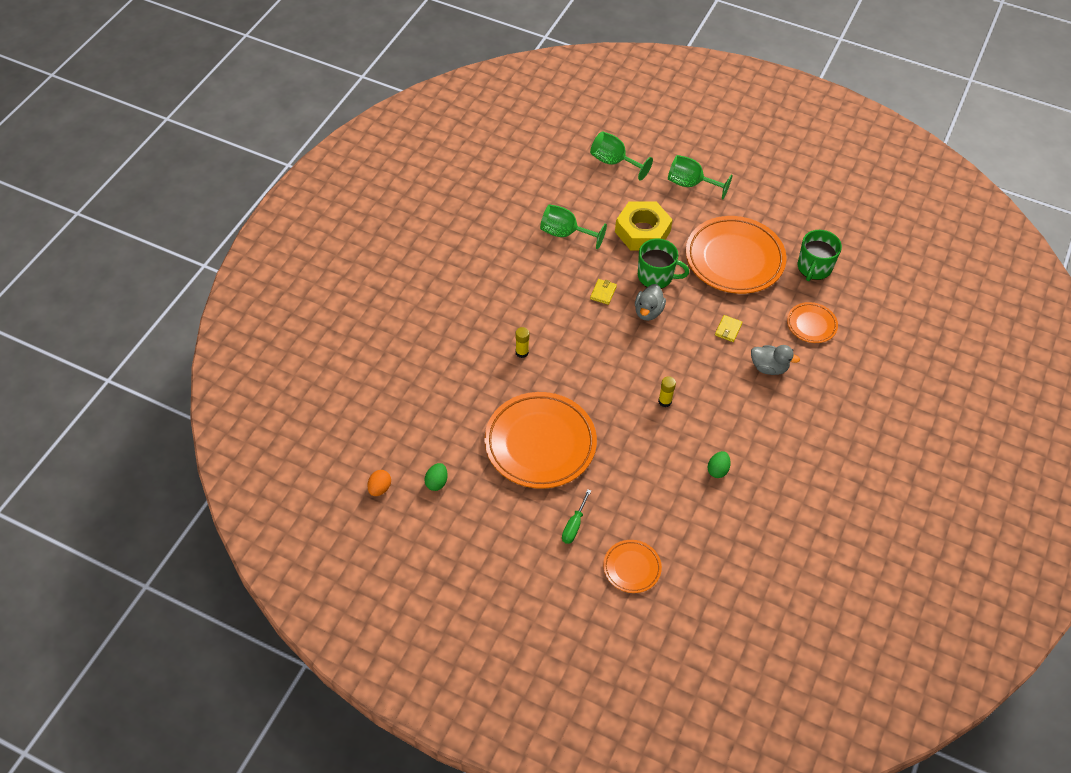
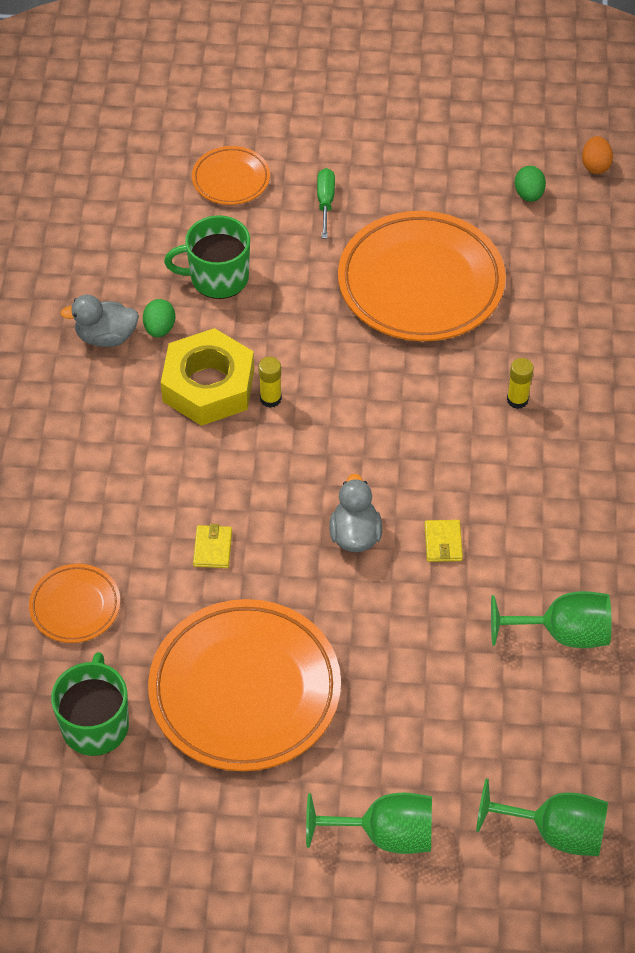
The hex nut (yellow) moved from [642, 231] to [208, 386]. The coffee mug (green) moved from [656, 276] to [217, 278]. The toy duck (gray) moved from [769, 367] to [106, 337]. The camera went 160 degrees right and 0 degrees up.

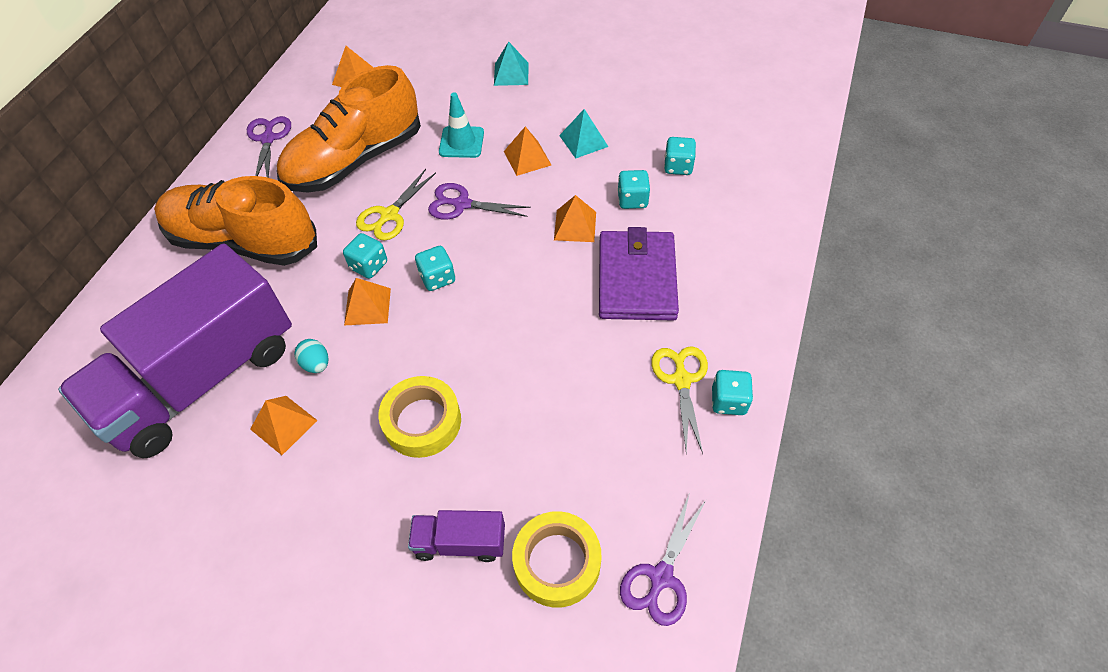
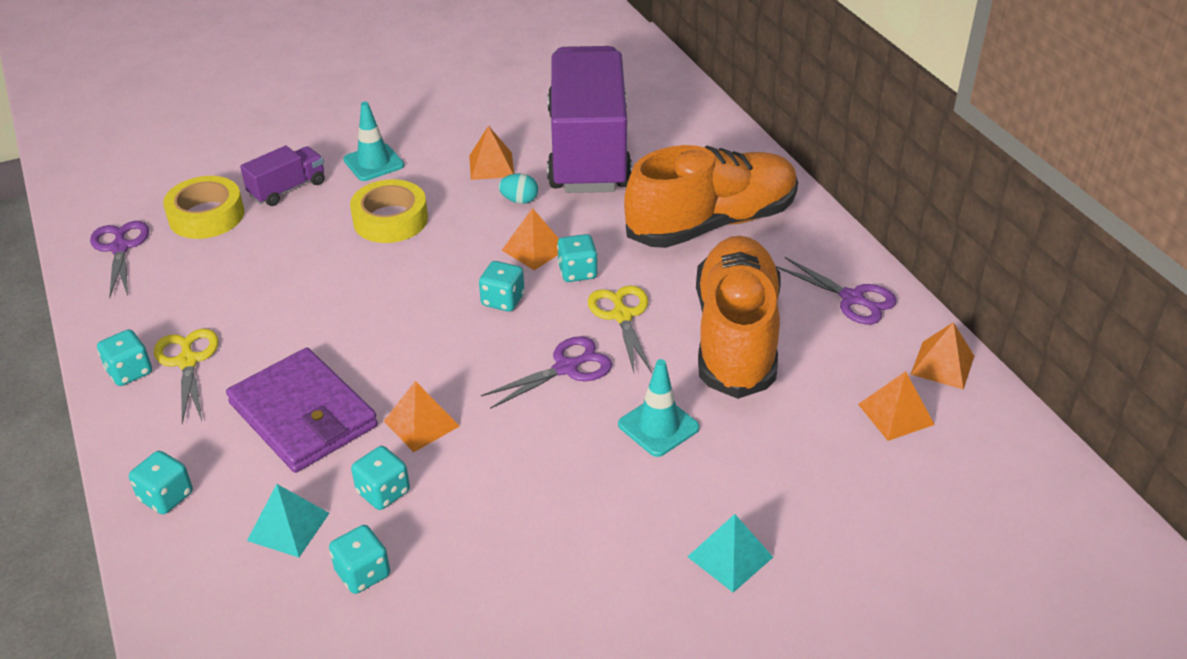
The die (teal) at [166, 496] appeared. The safety cone (teal) at [373, 163] appeared. The pyramid (bright orange) moved from [527, 158] to [942, 365]. The pyramid (teal) moved from [583, 141] to [288, 526]. The shears (yellow) at [681, 380] turned 150 degrees counterclockwise. The camera went 135 degrees right and 15 degrees down.

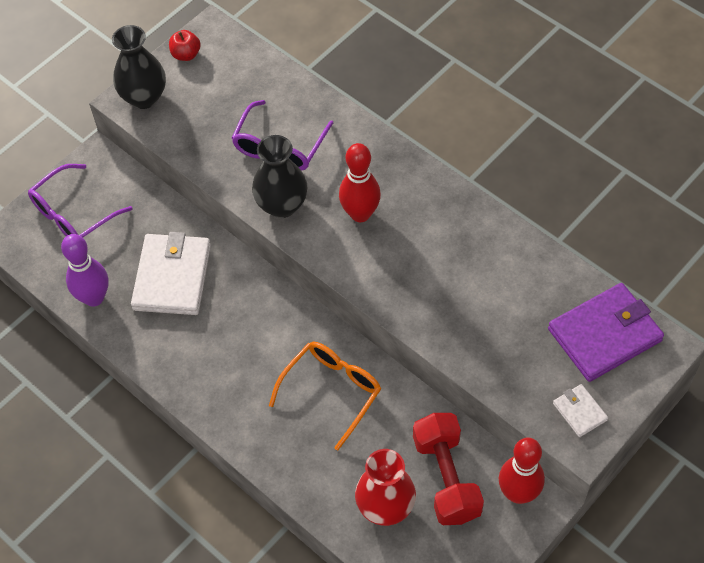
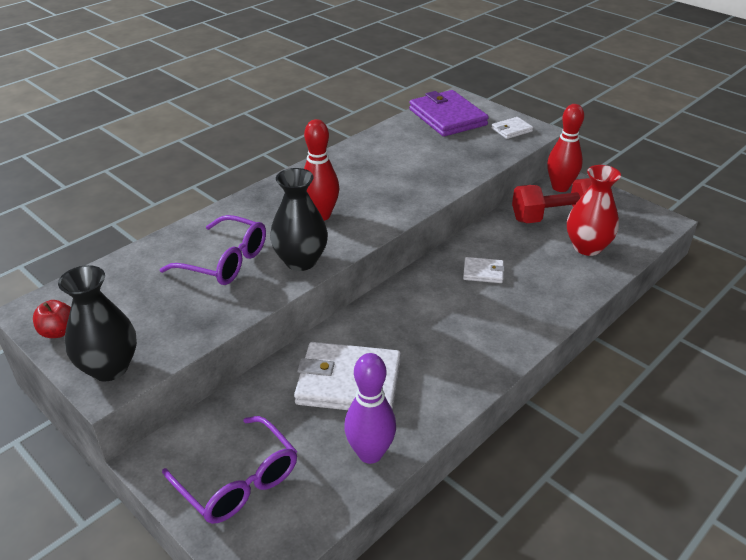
The glasses (bright orange) at [332, 391] was replaced by the wallet (white) at [483, 272]. The camera went 90 degrees left and 20 degrees down.

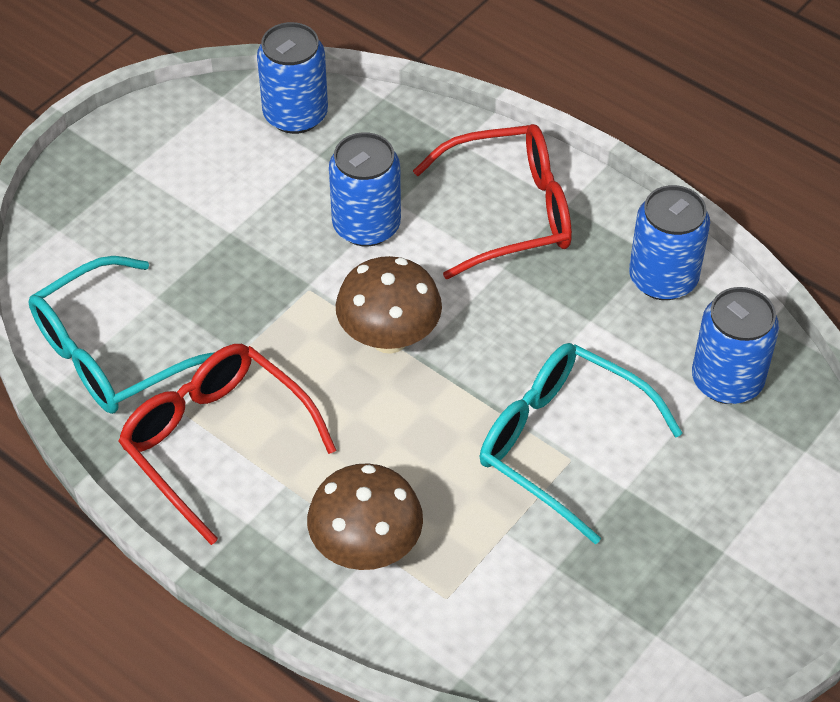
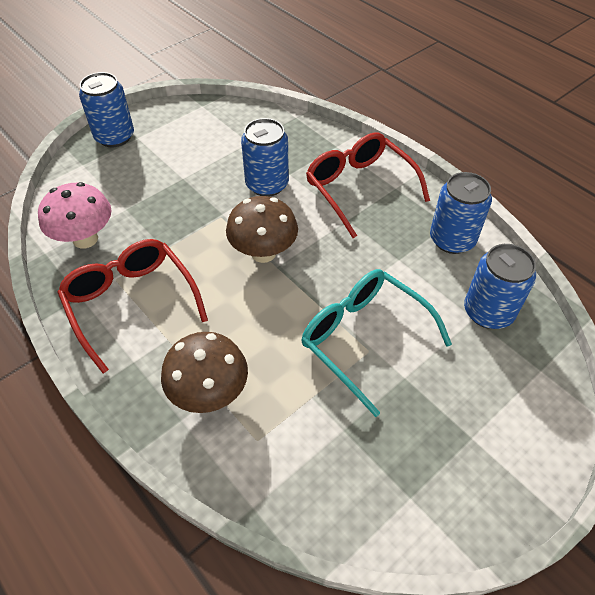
The soda can (cobalt) moved from [295, 115] to [115, 137]. The glasses (teal) at [111, 354] was replaced by the mushroom (rosy) at [85, 239]. The glasses (crimson) at [510, 212] turned 120 degrees counterclockwise. The camera went 10 degrees right and 0 degrees up.

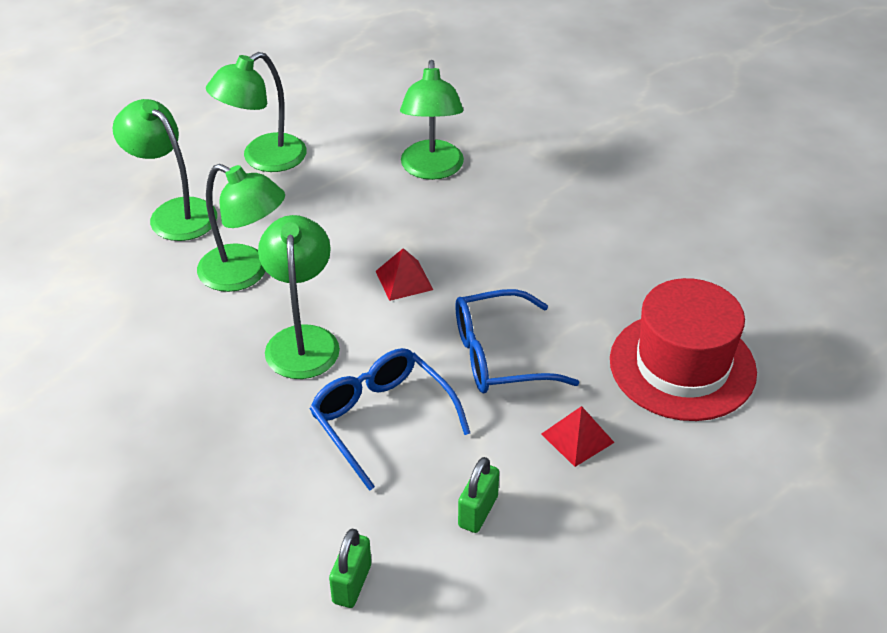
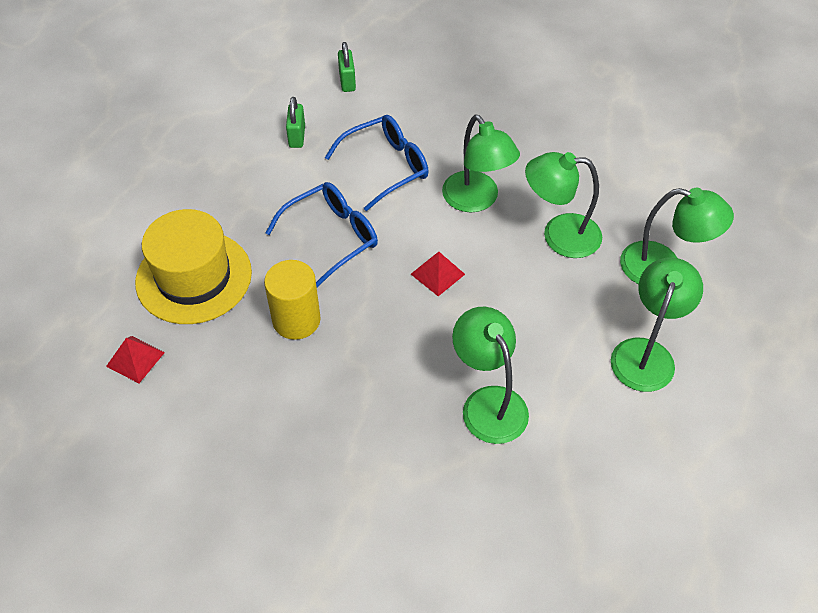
The cylinder shape (yellow) at [296, 320] appeared. The pyramid (crimson) moved from [577, 438] to [135, 359]. The tall hat (crimson) at [682, 366] became the tall hat (yellow) at [194, 277]. The glasses (cobalt) at [382, 420] turned 60 degrees counterclockwise. The camera went 155 degrees right and 10 degrees up.

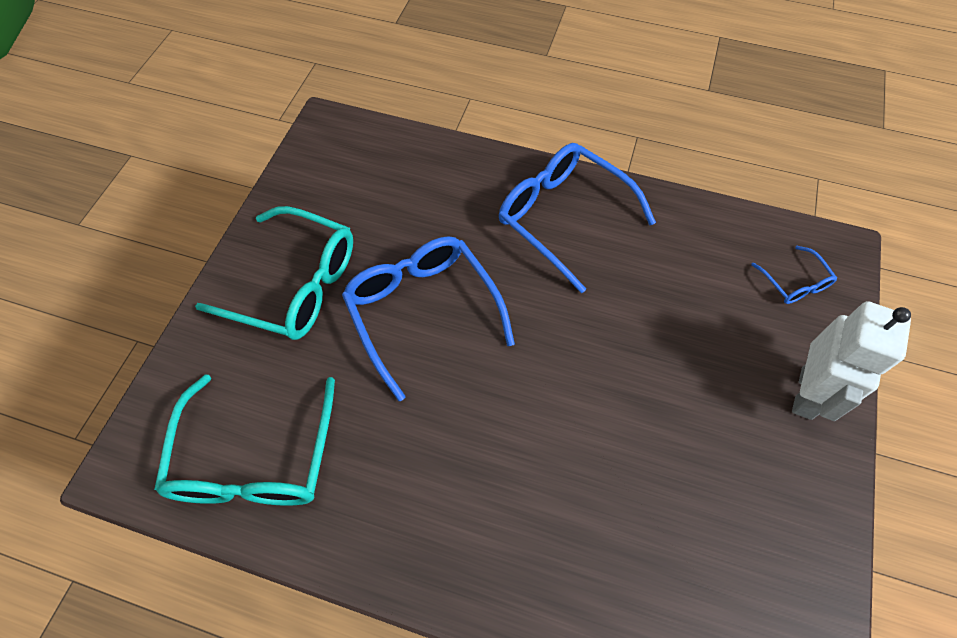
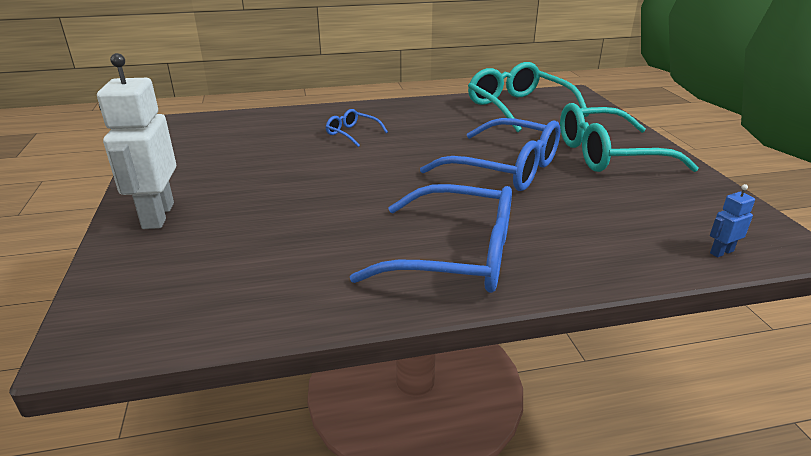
The robot (cobalt) at [721, 252] appeared. The glasses (cobalt) moved from [794, 283] to [352, 133]. The camera went 150 degrees right and 30 degrees down.

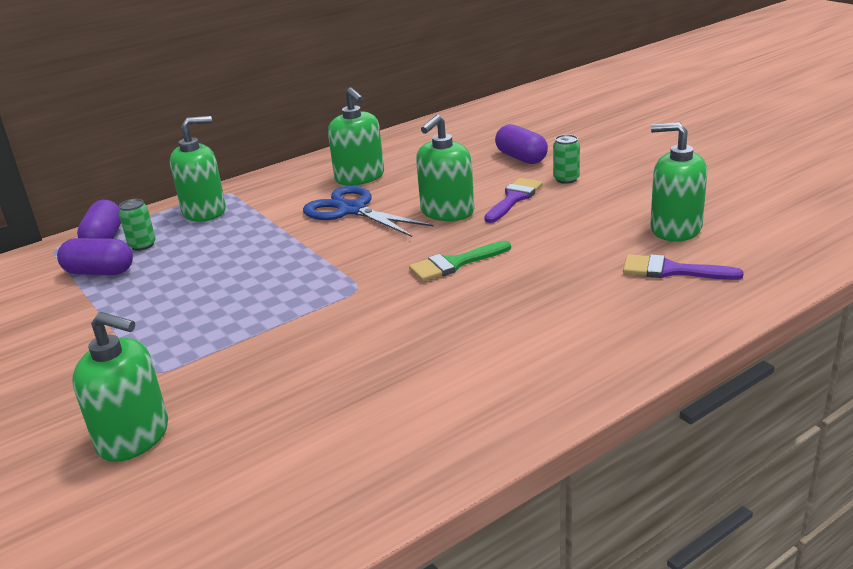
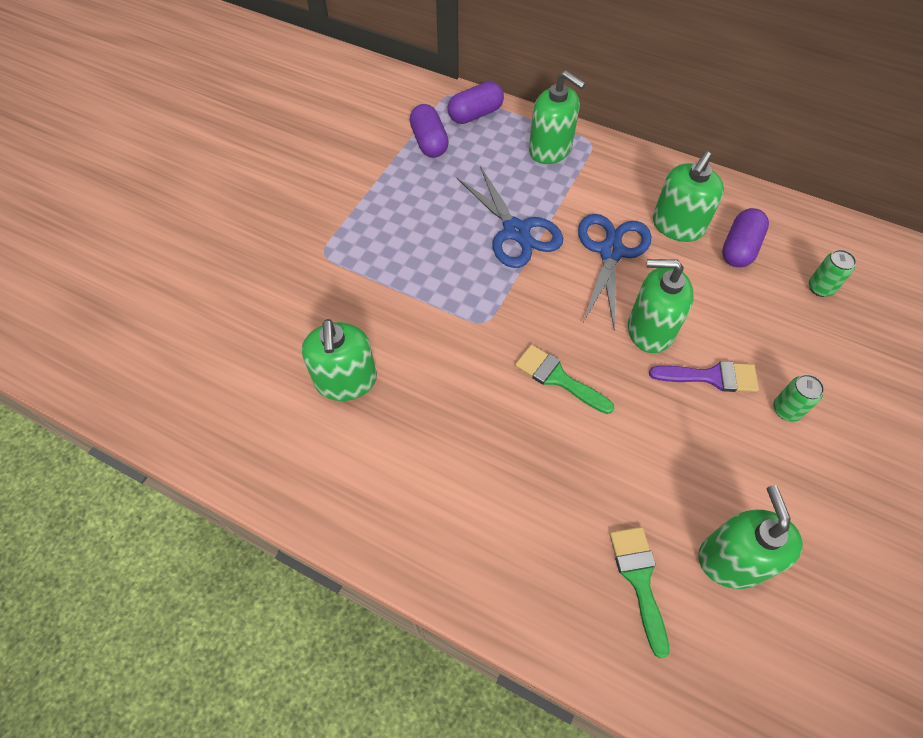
The shears (cobalt) at [516, 231] appeared. The pump bottle (green) moved from [134, 437] to [346, 380]. The soda can (green) moved from [142, 245] to [820, 288]. The pill (royal purple) moved from [521, 158] to [739, 248]. The brush (royal purple) at [671, 270] became the brush (green) at [639, 579]. The camera went 60 degrees right and 30 degrees up.

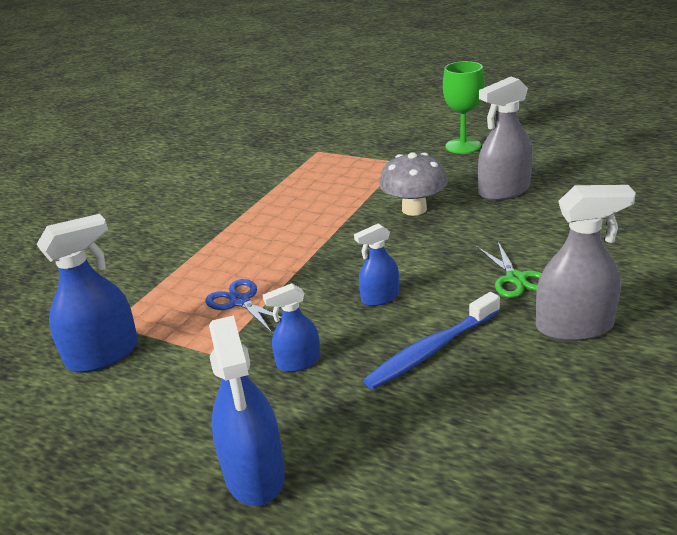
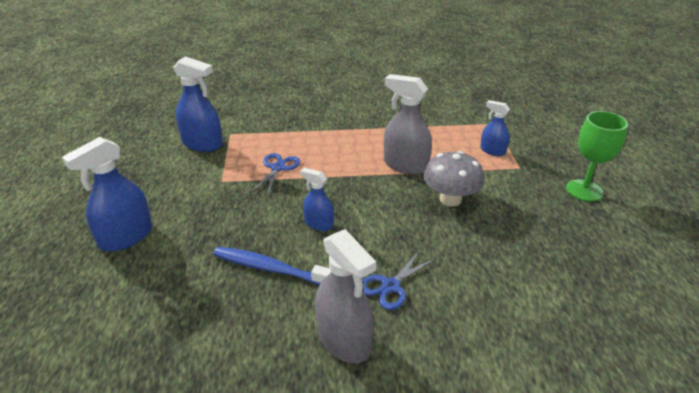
The spray bottle (cobalt) moved from [298, 362] to [492, 151]. The spray bottle (gray) moved from [504, 191] to [405, 165]. The shears (green) at [516, 279] became the shears (cobalt) at [390, 286]. The camera went 55 degrees right and 5 degrees up.

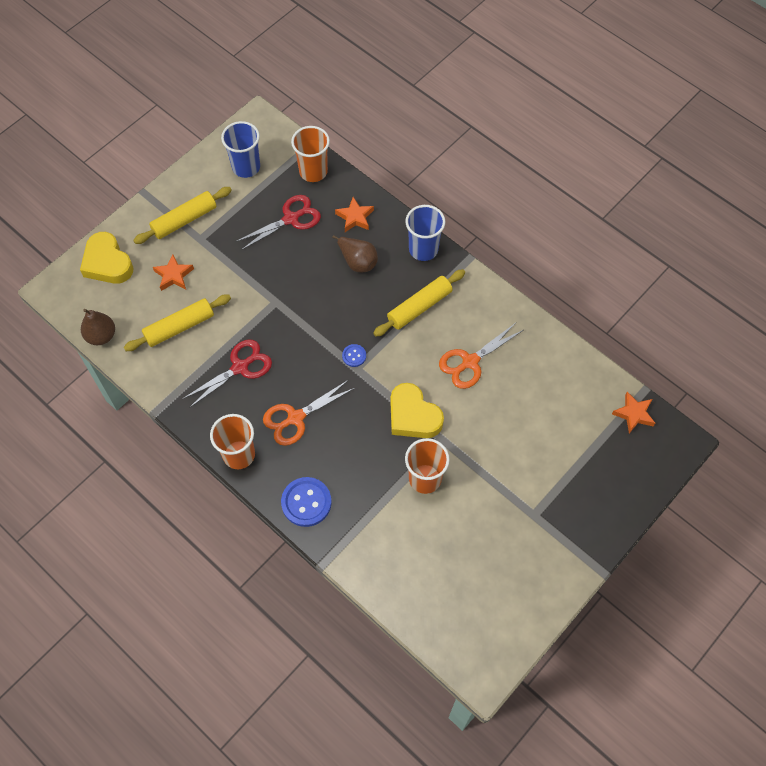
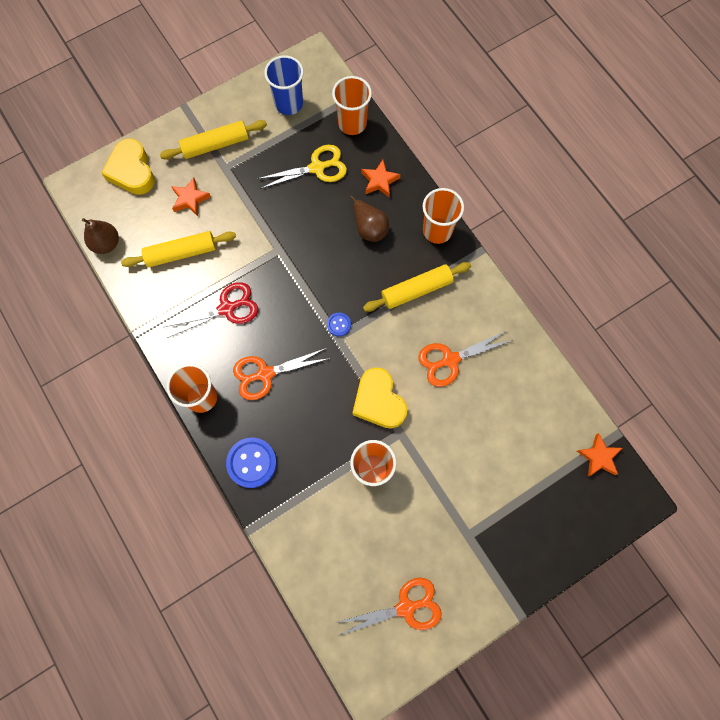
The shears (bright orange) at [406, 607] appeared. The shears (crimson) at [291, 219] became the shears (yellow) at [317, 168]. The beaker (cobalt) at [423, 249] became the beaker (bright orange) at [437, 230]. The camera went 15 degrees right and 10 degrees up.

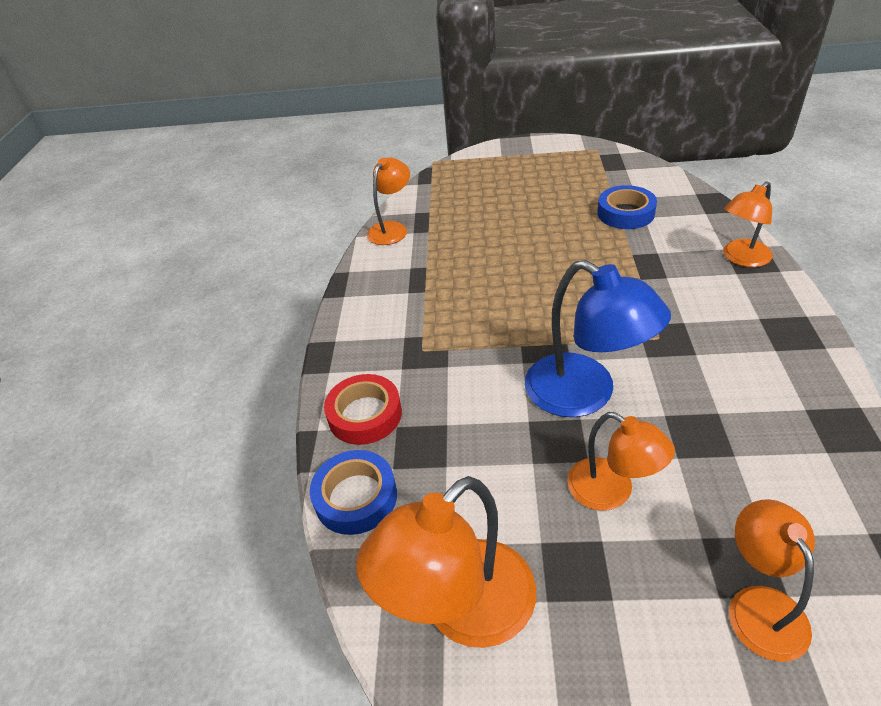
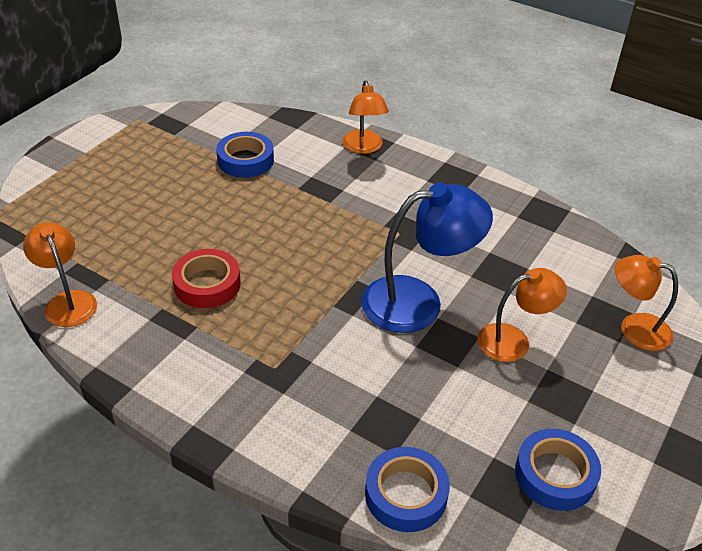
The roll of tape (crimson) moved from [365, 415] to [207, 284]. The reading lamp (bright orange) at [462, 610] was replaced by the roll of tape (cobalt) at [555, 474]. The camera went 65 degrees left and 0 degrees up.

